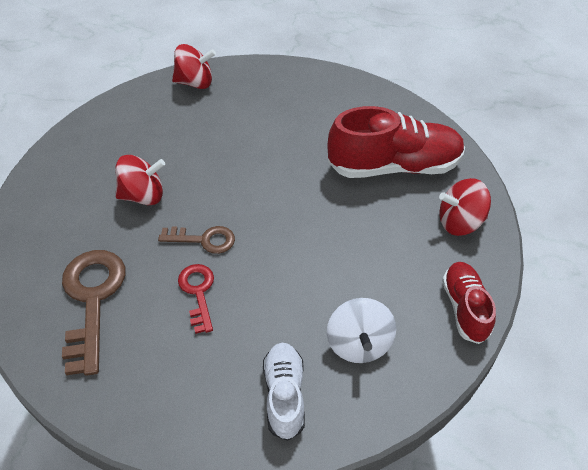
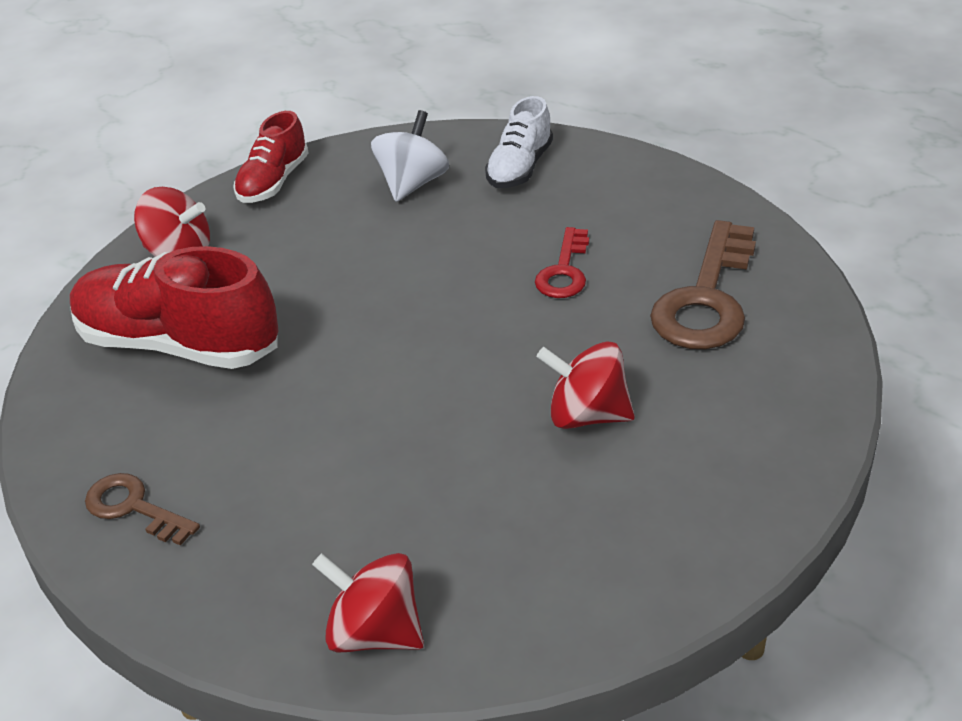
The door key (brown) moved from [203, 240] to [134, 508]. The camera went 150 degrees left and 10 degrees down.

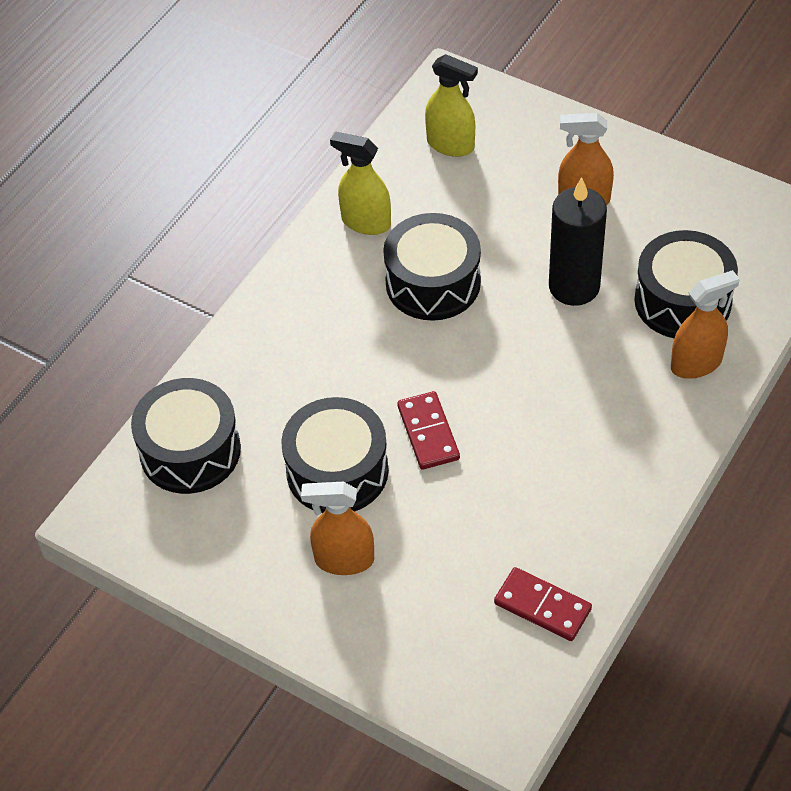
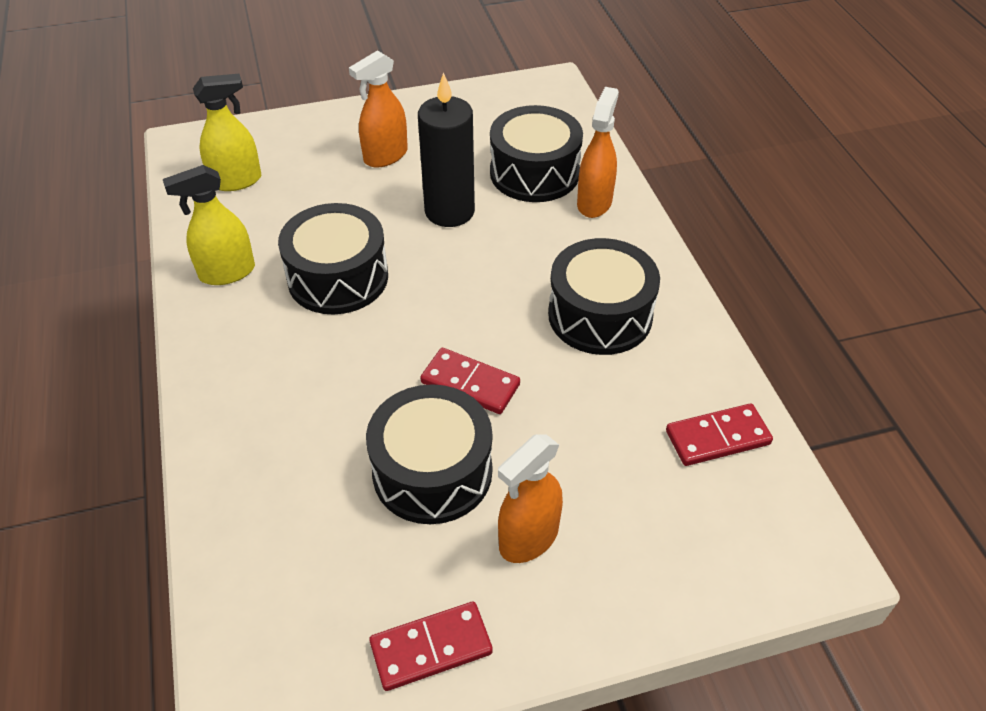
The domino piece (crimson) at [431, 648] appeared. The drum (jet-black) moved from [190, 451] to [600, 315]. The camera went 50 degrees left and 5 degrees down.

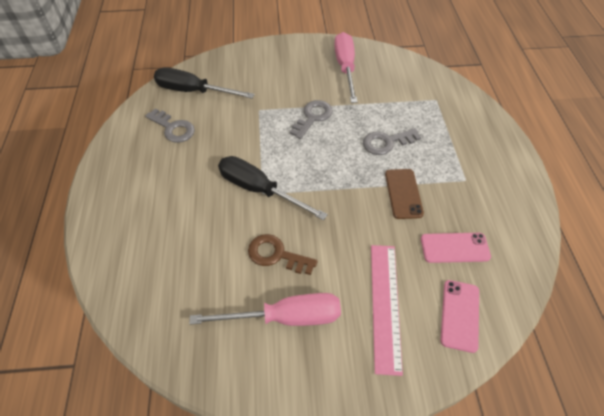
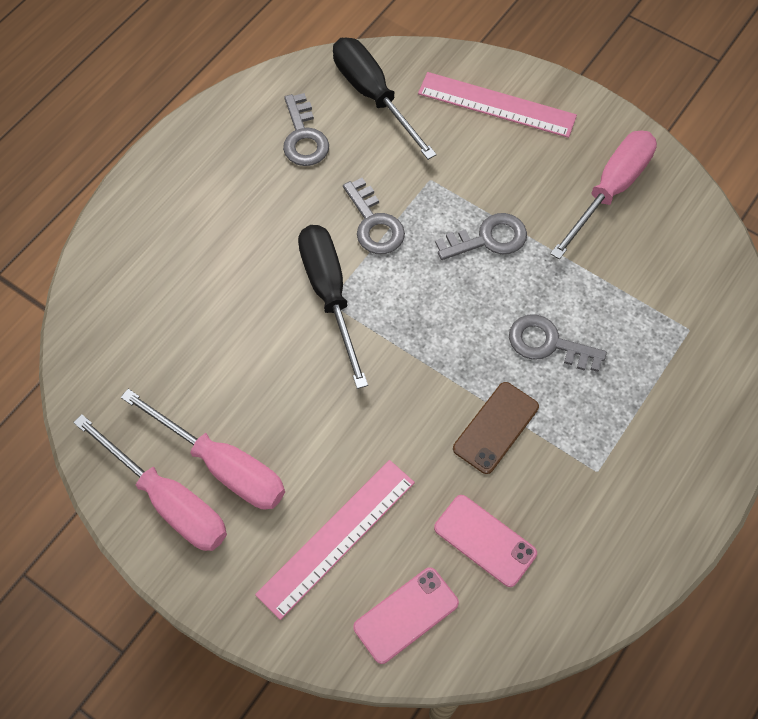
The door key (brown) at [276, 255] disappeared. The flat screwdriver (rosy) at [168, 501] appeared. The door key (gray) at [374, 224] appeared. The measuring stick (rosy) at [496, 105] appeared. The camera went 40 degrees right and 10 degrees up.

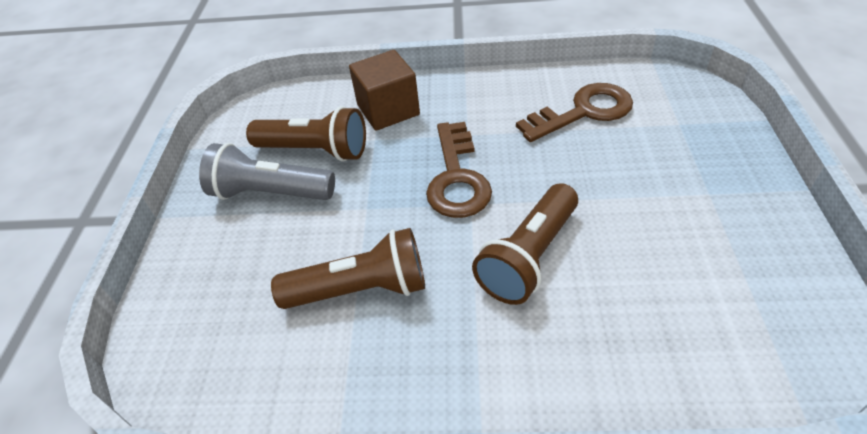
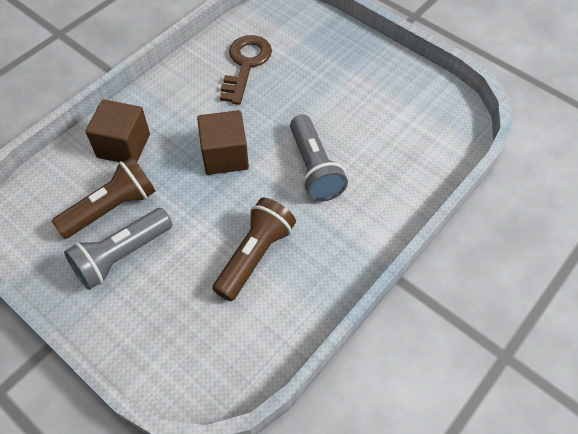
The door key (brown) at [457, 177] was replaced by the solid cube (brown) at [225, 156]. The pocket torch (brown) at [529, 256] became the pocket torch (gray) at [314, 168]. The camera went 55 degrees left and 10 degrees up.

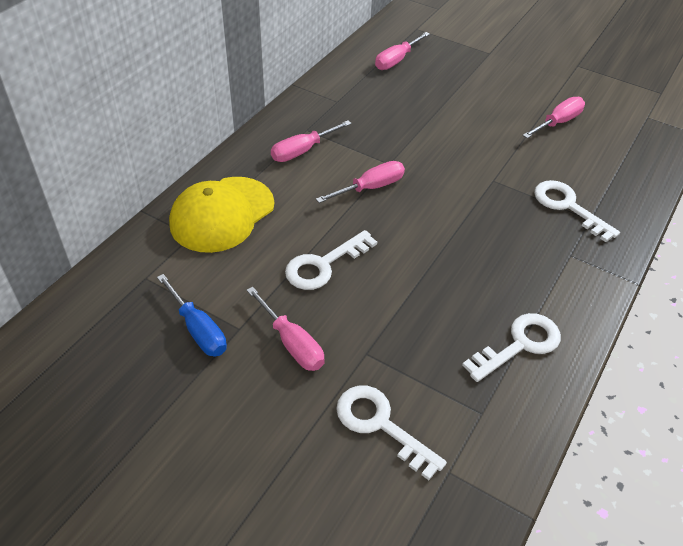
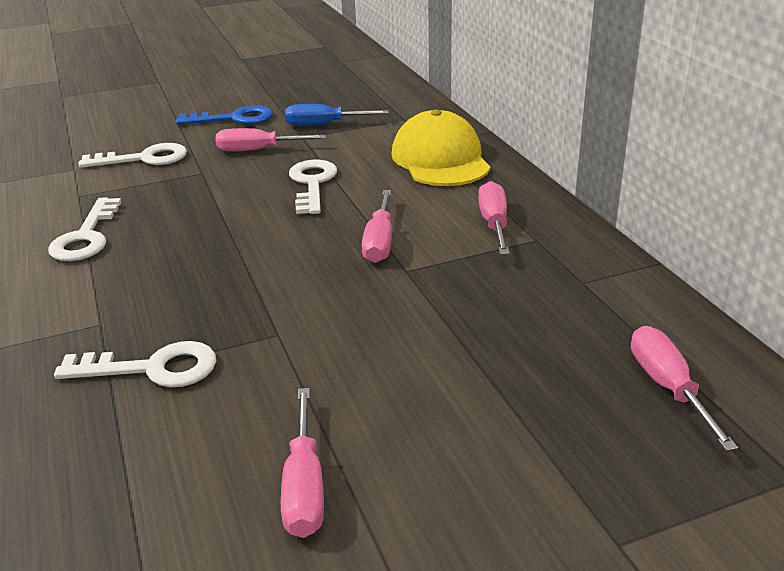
The door key (cobalt) at [234, 119] appeared. The camera went 130 degrees right and 15 degrees down.

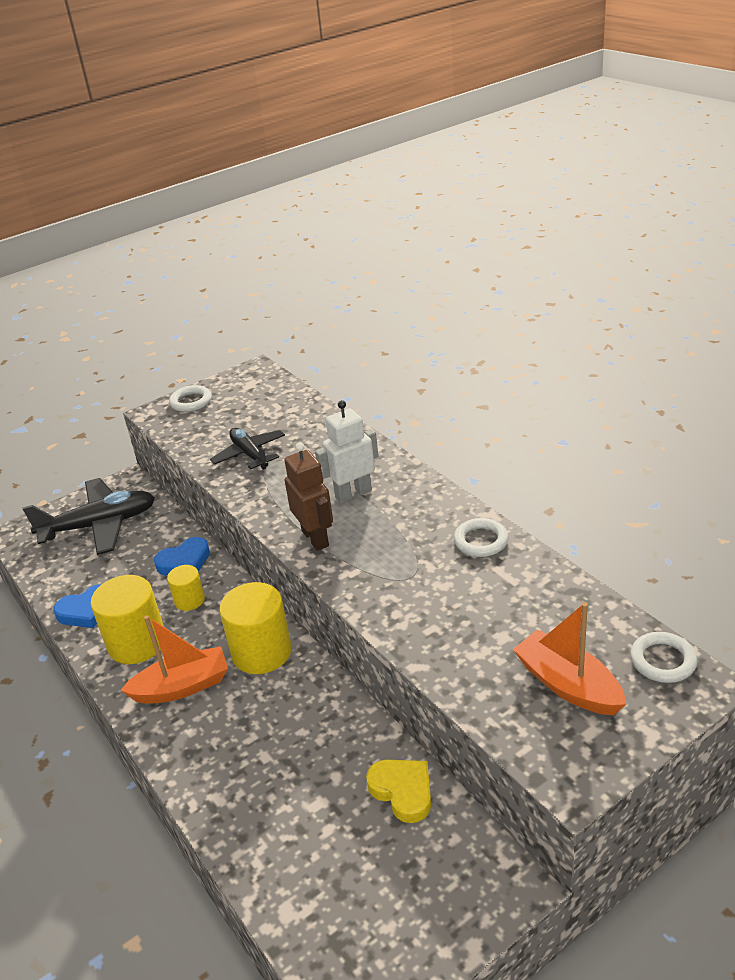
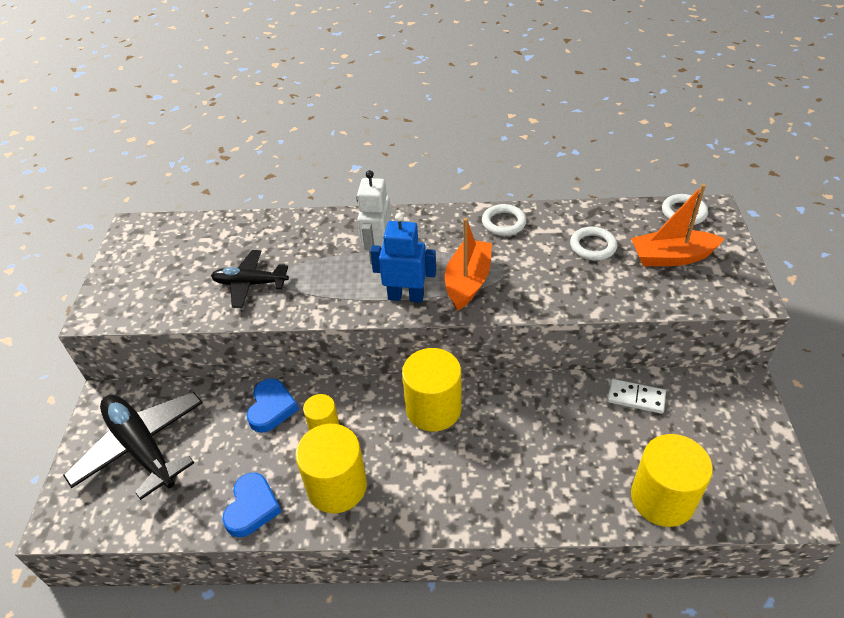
The cylinder shape (yellow) at [662, 498] appeared. The boat (bright orange) moved from [182, 687] to [468, 281]. The hoop (white) moved from [191, 402] to [593, 246]. The heart (yellow) at [403, 791] was replaced by the domino piece (white) at [636, 398]. The robot (brown) at [315, 538] became the robot (cobalt) at [406, 296]. The plane (jet-black) at [99, 525] turned 60 degrees counterclockwise. The camera went 55 degrees left and 10 degrees up.

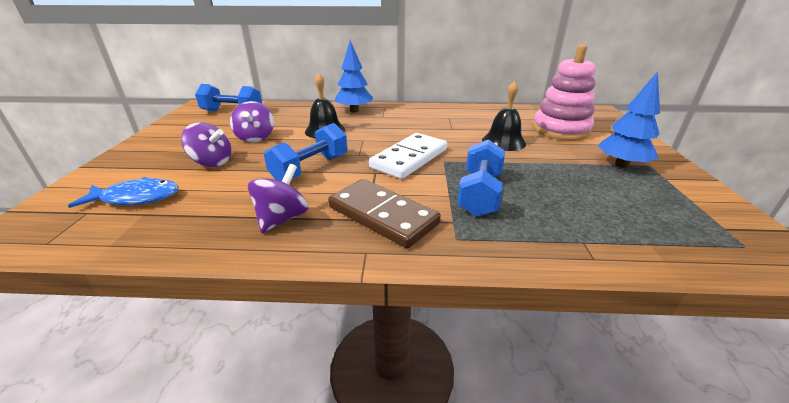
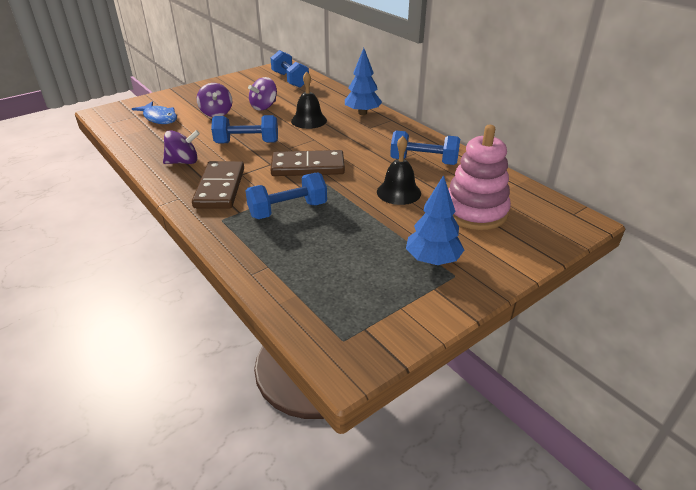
The dumbbell (cobalt) at [423, 161] appeared. The domino piece (white) at [409, 158] became the domino piece (brown) at [308, 166]. The camera went 50 degrees right and 5 degrees up.

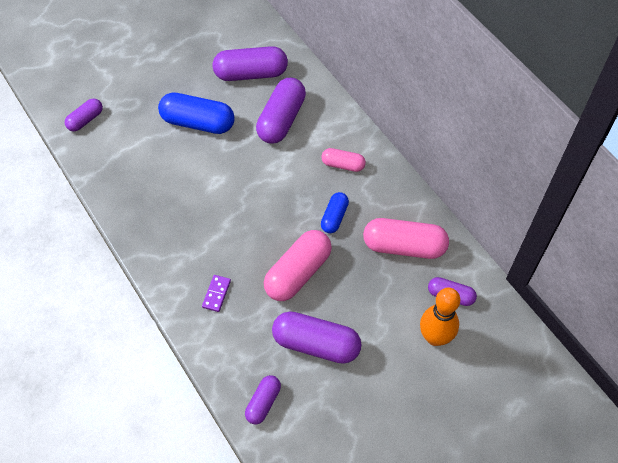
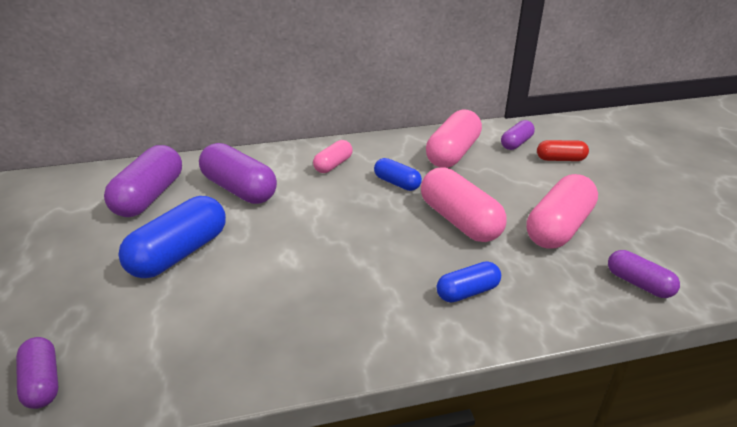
The domino piece (royal purple) at [216, 294] was replaced by the pill (cobalt) at [467, 292]. The bowling pin (bright orange) at [435, 337] was replaced by the pill (crimson) at [560, 159]. The pill (royal purple) at [316, 344] became the pill (rosy) at [558, 228]. The camera went 70 degrees left and 25 degrees down.

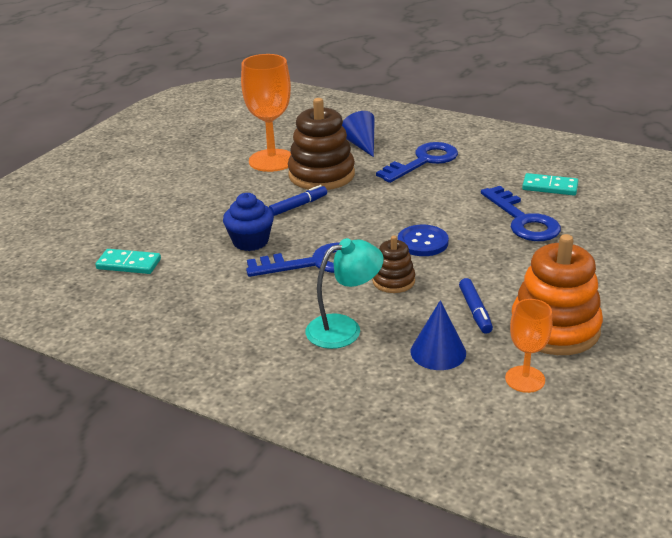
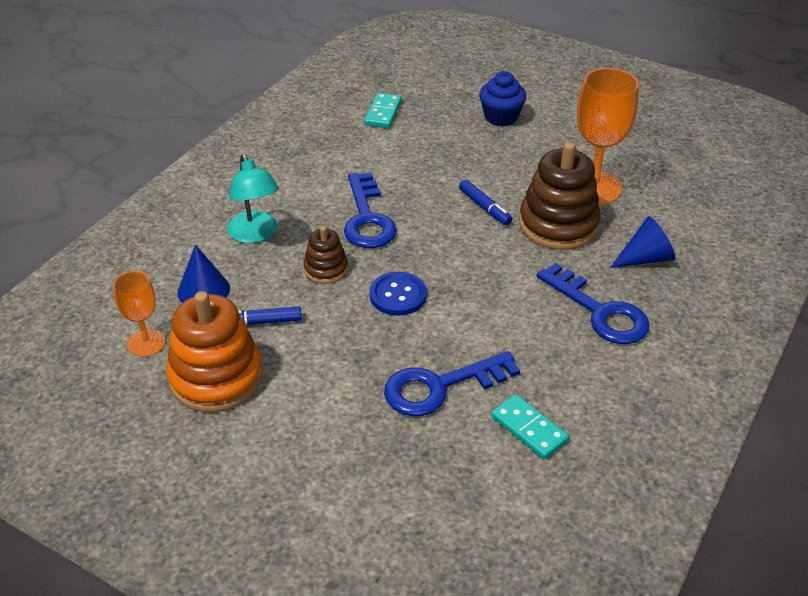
The cupcake (cobalt) moved from [250, 241] to [501, 117]. The domino piece (teal) at [550, 187] turned 60 degrees counterclockwise. The camera went 90 degrees right and 10 degrees up.

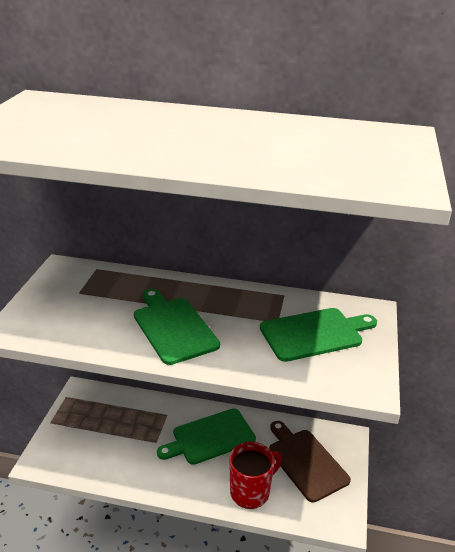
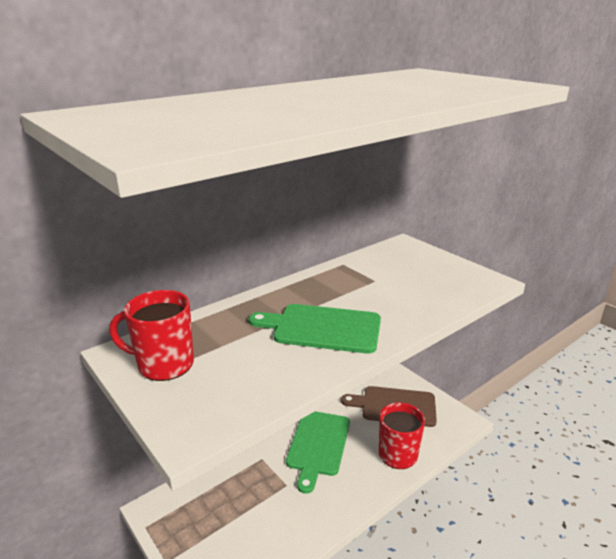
The chopping board (green) at [314, 333] disappeared. The coffee mug (crimson) at [164, 364] appeared. The camera went 50 degrees left and 5 degrees down.

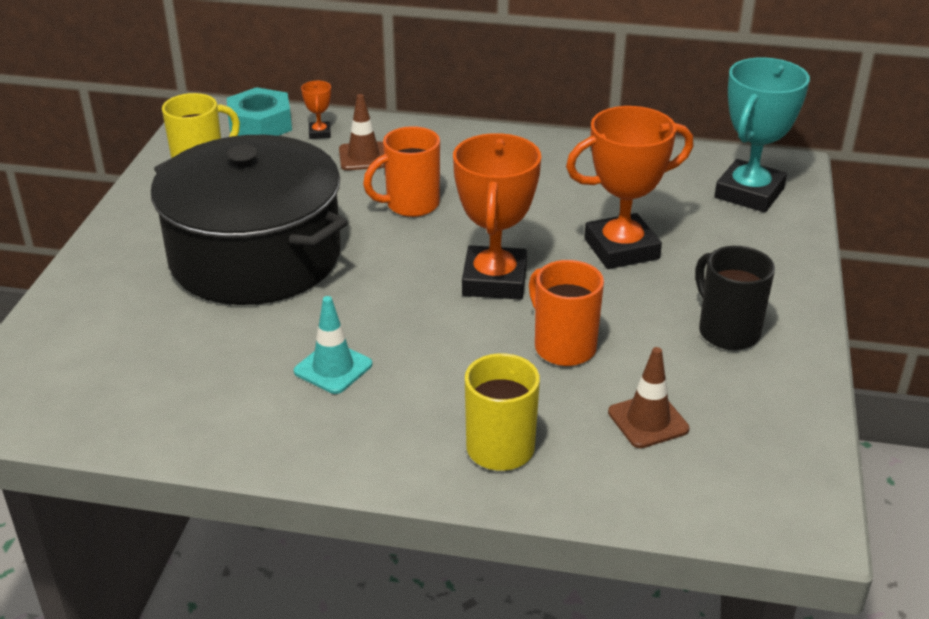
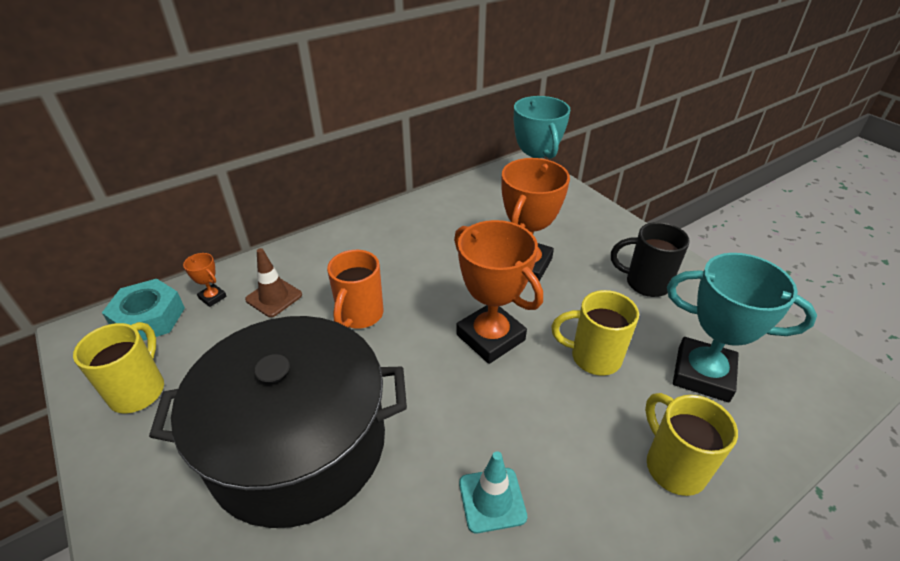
The safety cone (brown) at [648, 421] was replaced by the trophy (teal) at [702, 374]. The coffee mug (bright orange) at [563, 347] became the coffee mug (yellow) at [593, 357]. The camera went 45 degrees left and 5 degrees up.

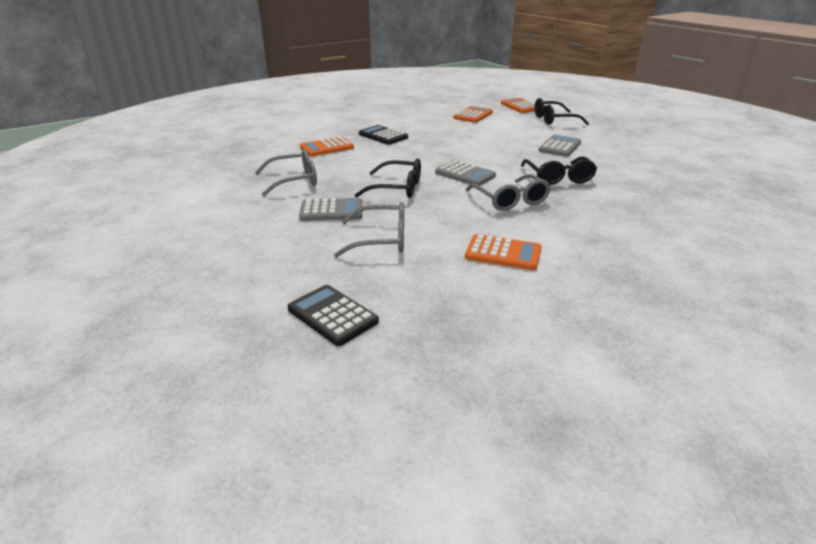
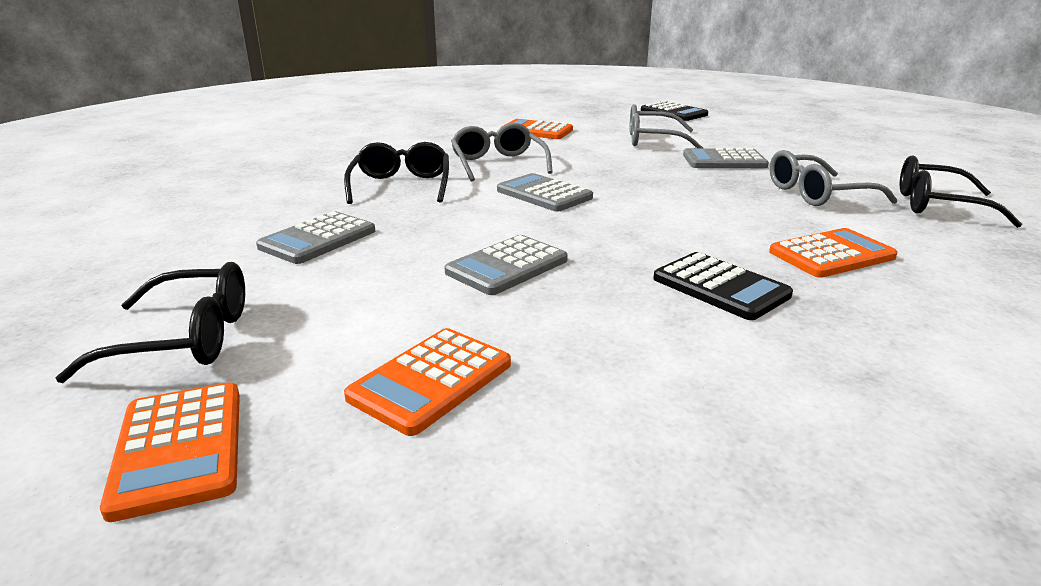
The pocket calculator (gray) at [507, 266] appeared. The glasses (jet-black) moved from [397, 188] to [938, 205]. The camera went 175 degrees left and 5 degrees down.

